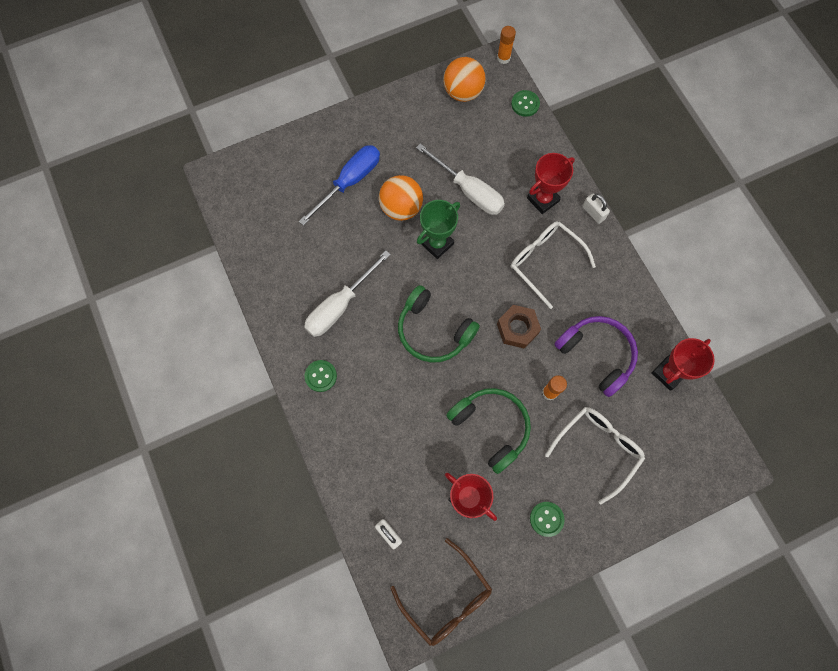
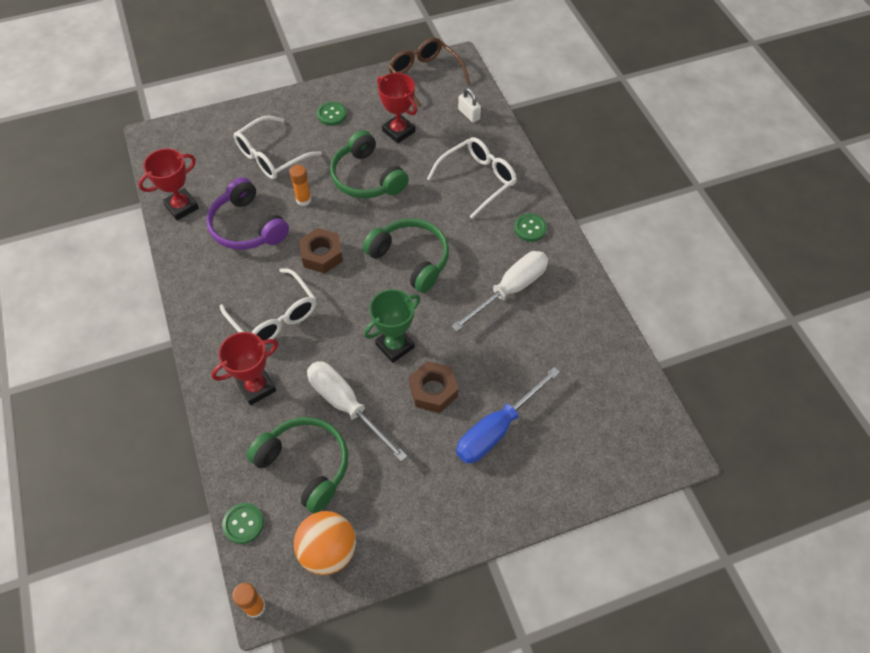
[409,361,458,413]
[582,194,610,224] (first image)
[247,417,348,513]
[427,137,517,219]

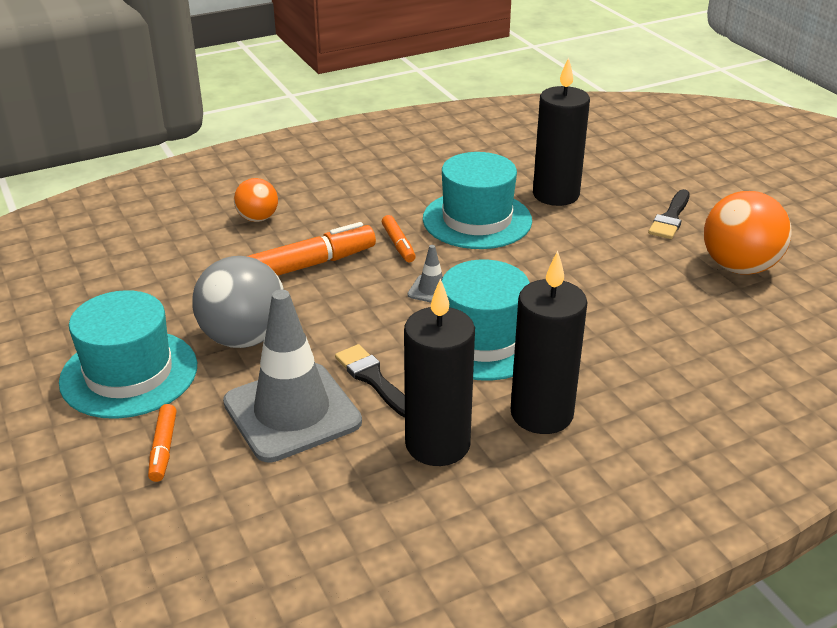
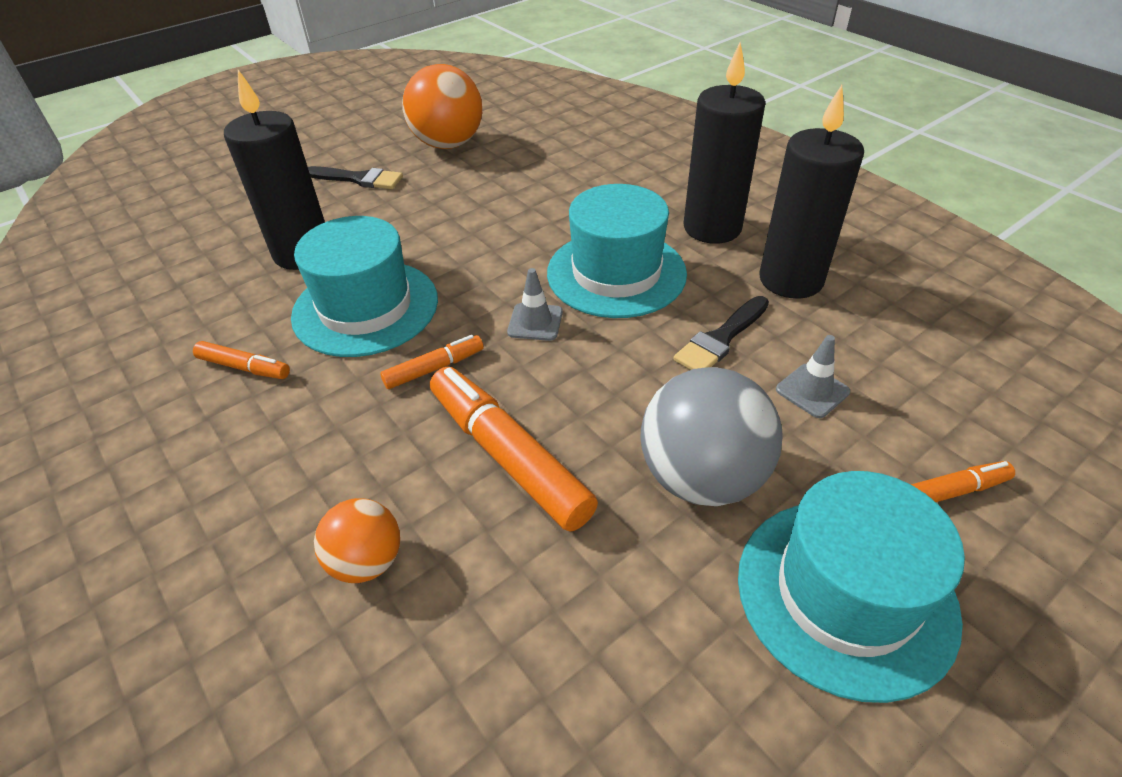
[776,335,850,418]
[193,341,290,379]

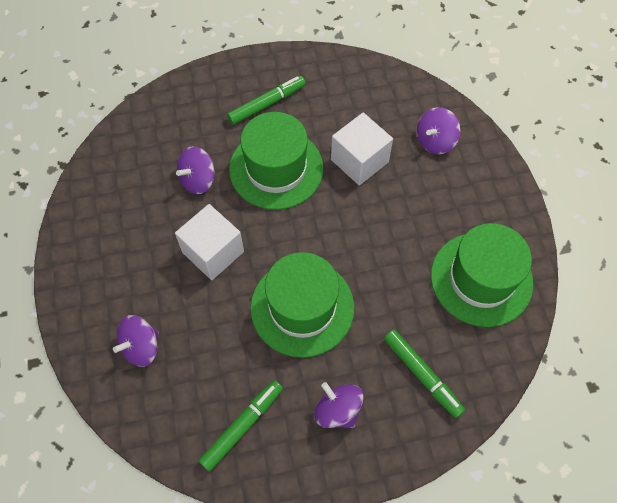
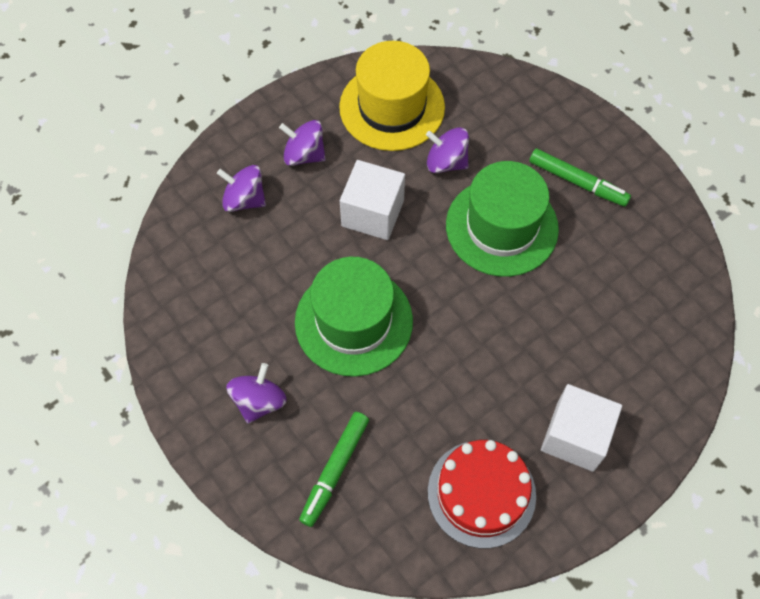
[199,380,283,472] (first image)
[541,384,622,472]
[279,120,326,166]
[428,440,536,548]
[339,41,445,151]

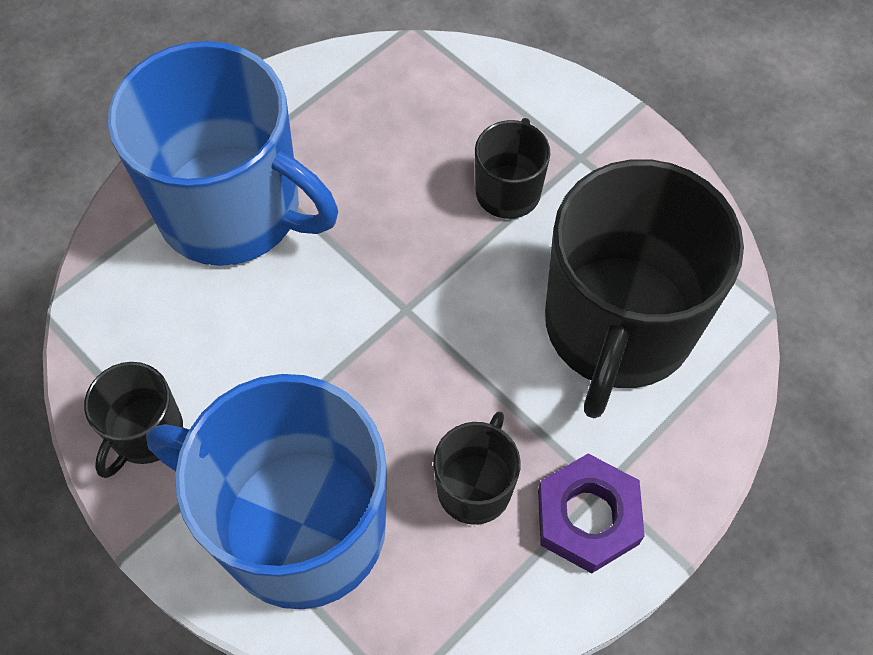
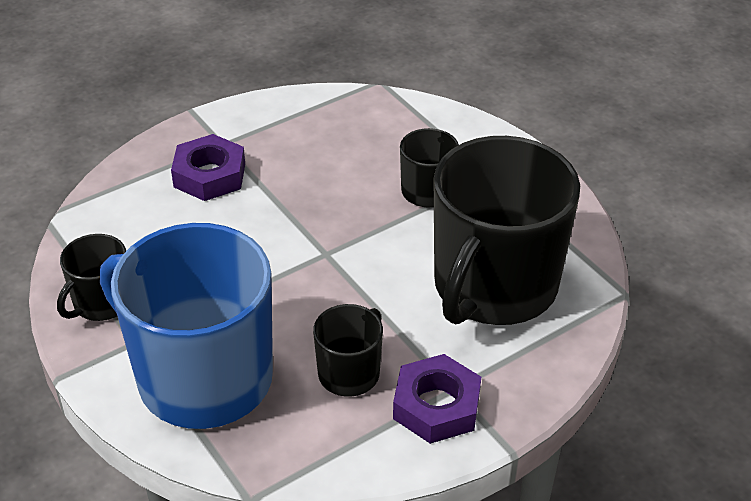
[171,134,245,201]

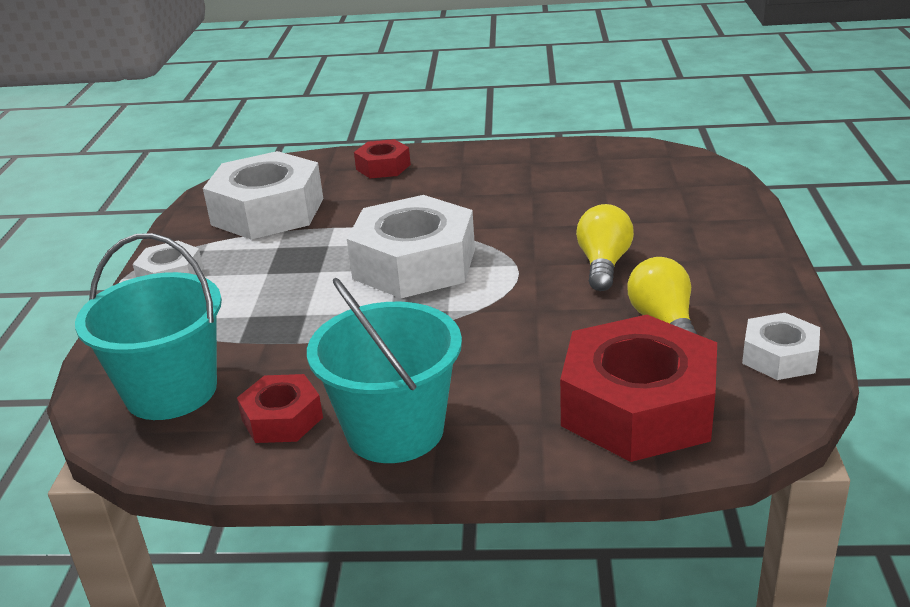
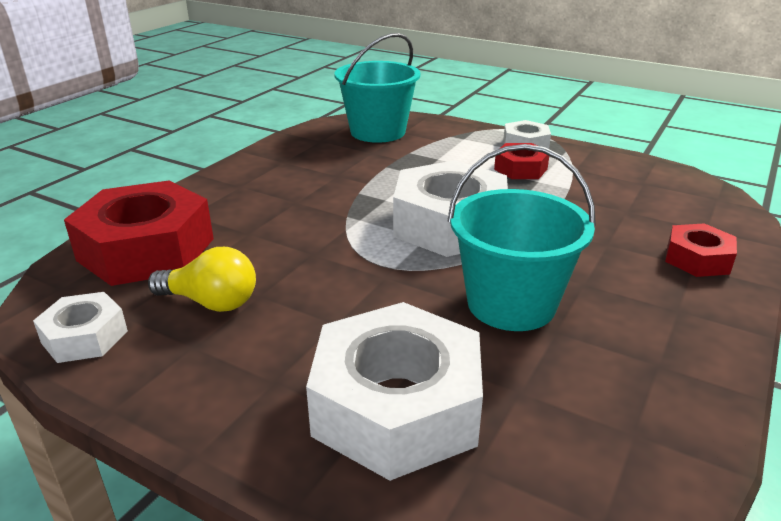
[306,302,483,481]
[494,143,549,179]
[447,144,596,331]
[576,204,634,291] (first image)

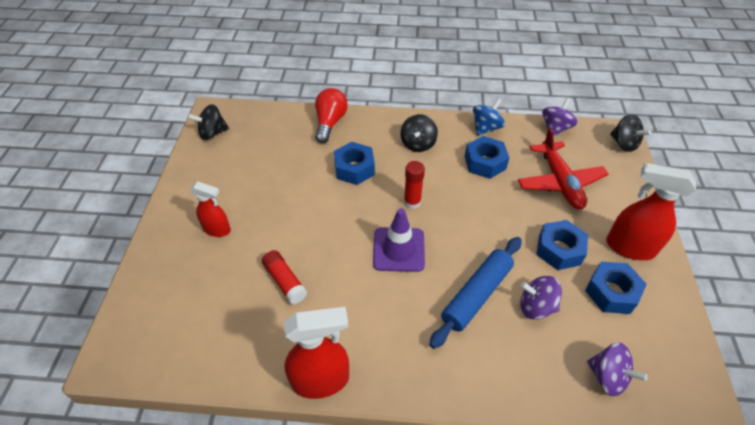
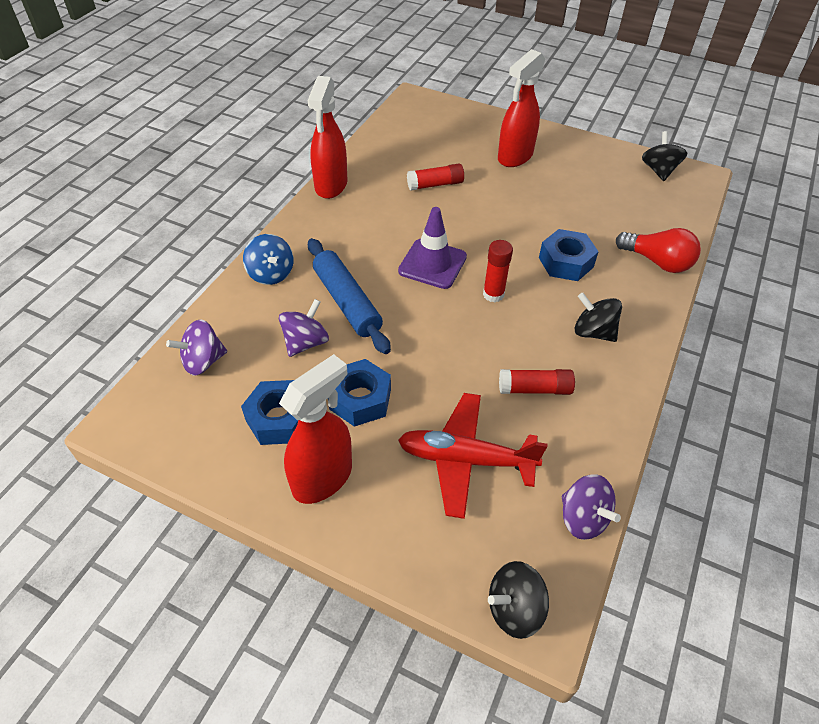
[498,49,545,167]
[499,369,575,395]
[243,234,293,285]

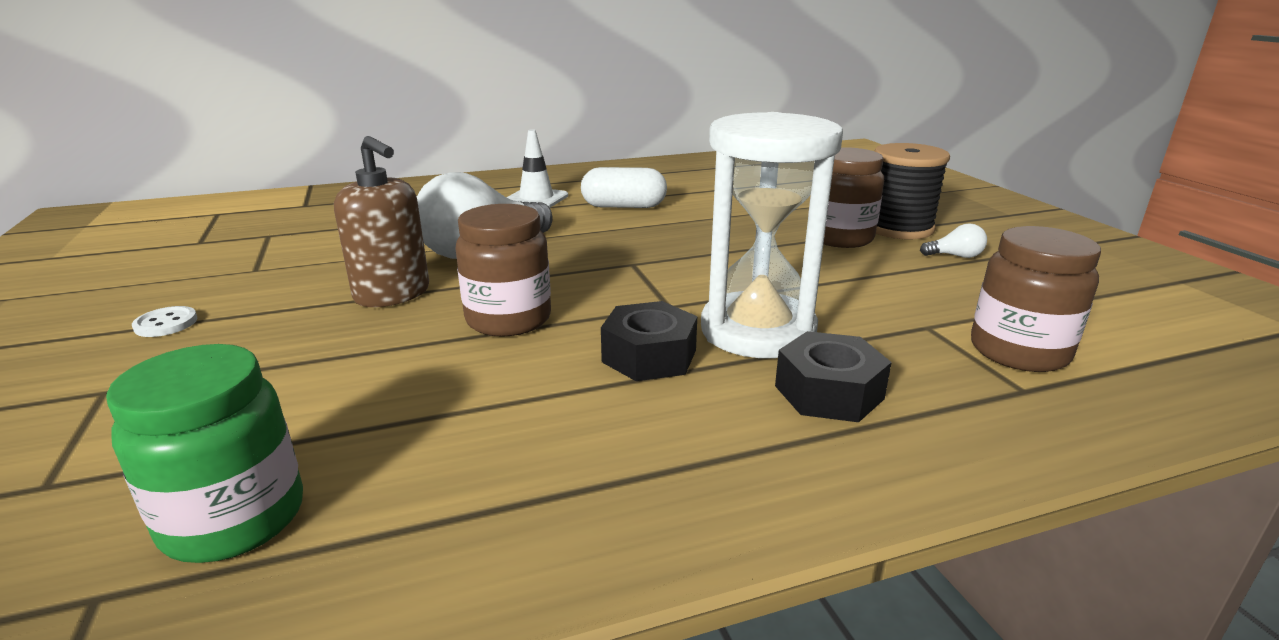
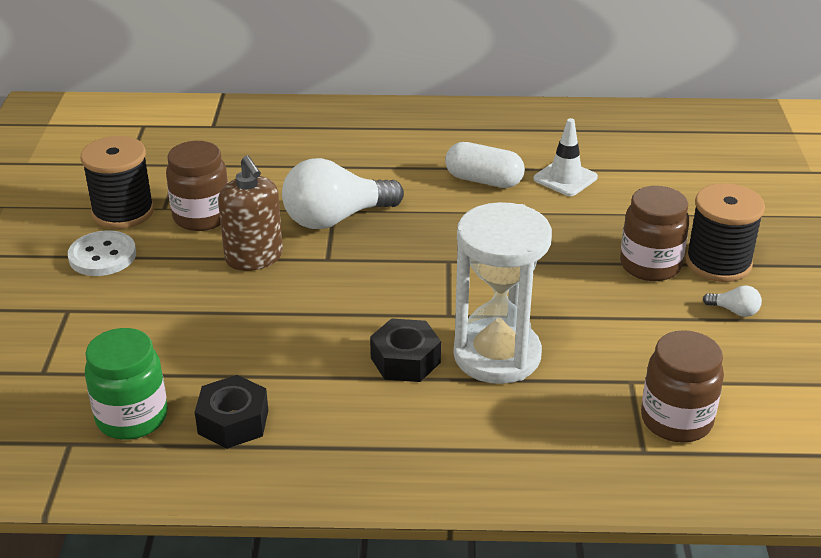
[68,231,136,276]
[166,141,228,231]
[533,118,598,196]
[195,375,268,449]
[80,136,154,229]

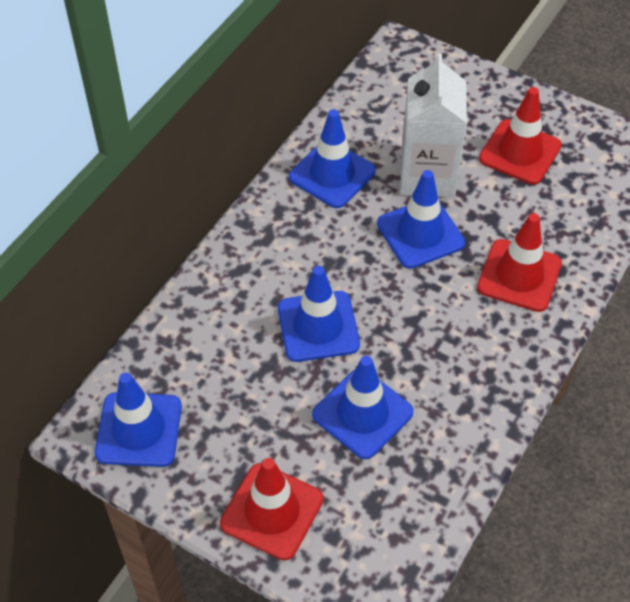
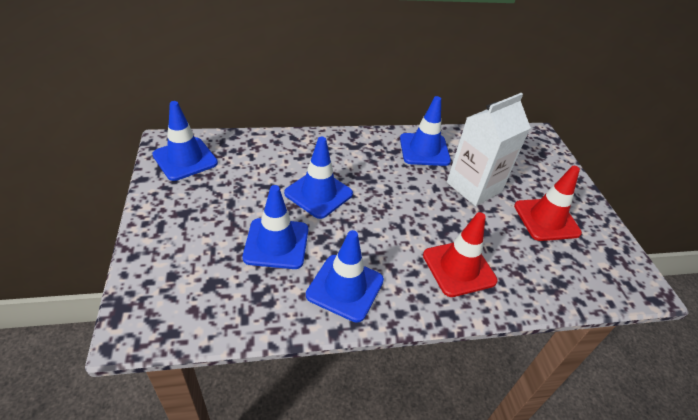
[220,458,323,560] (first image)
[306,230,384,323]

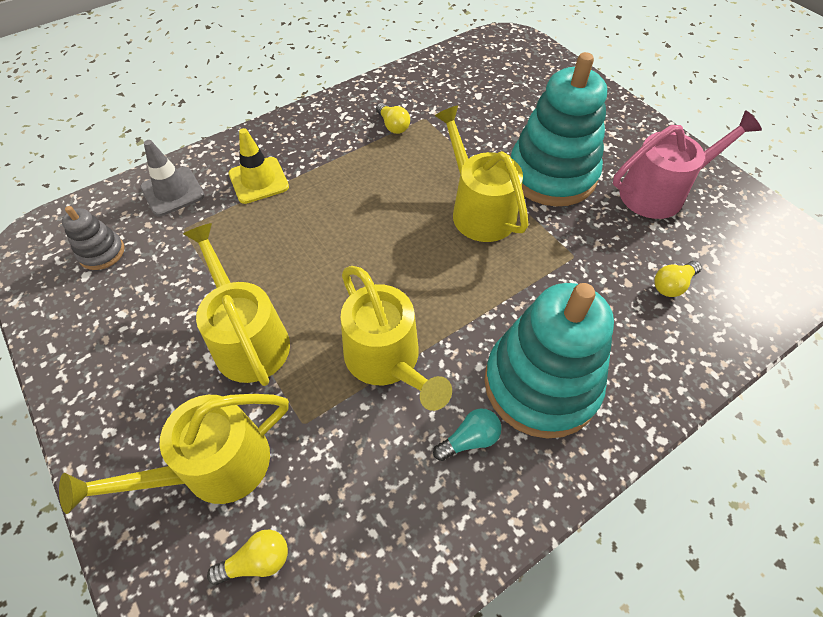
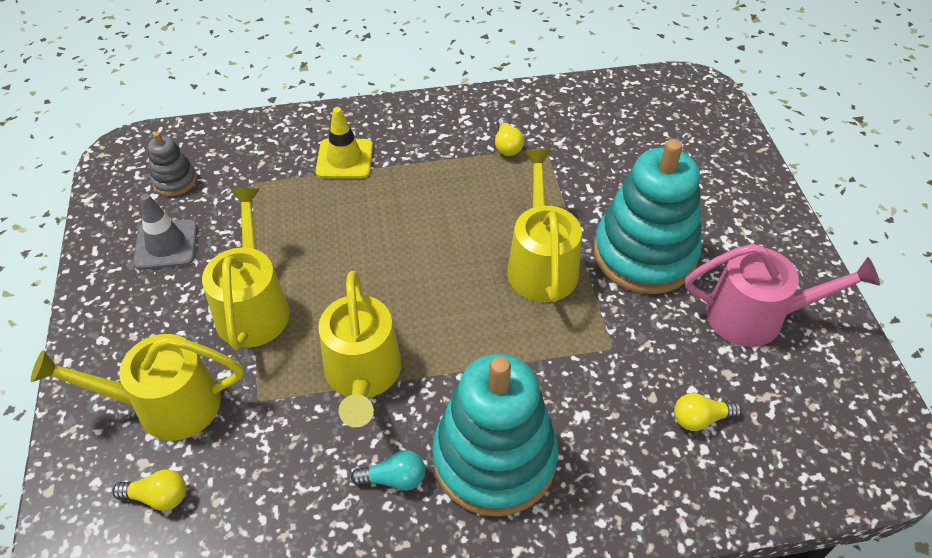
[133,194,197,270]

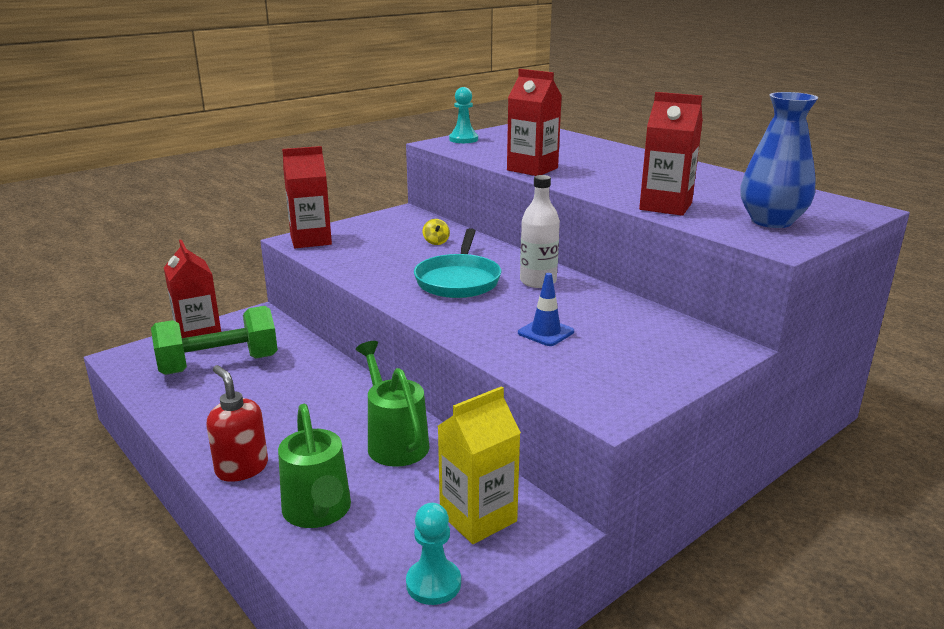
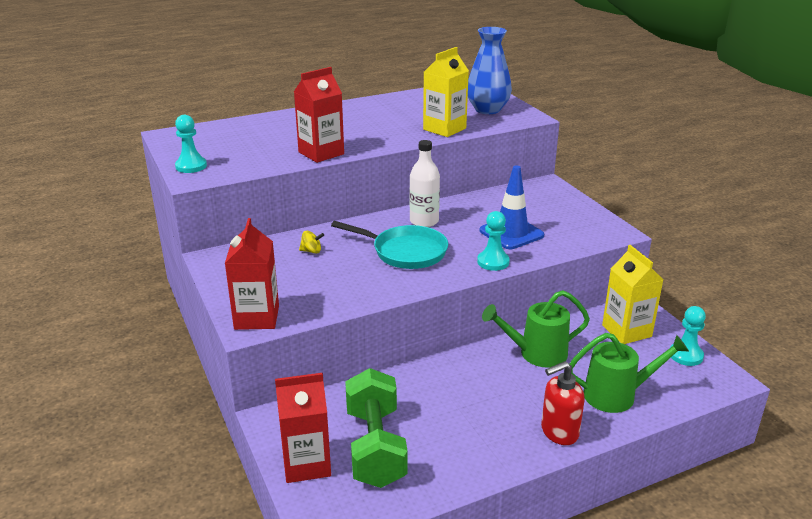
[479,165,544,249]
[423,47,469,137]
[477,211,510,271]

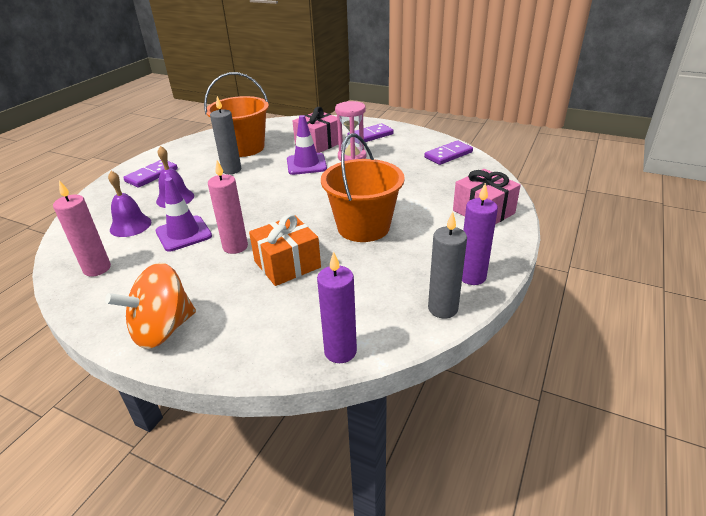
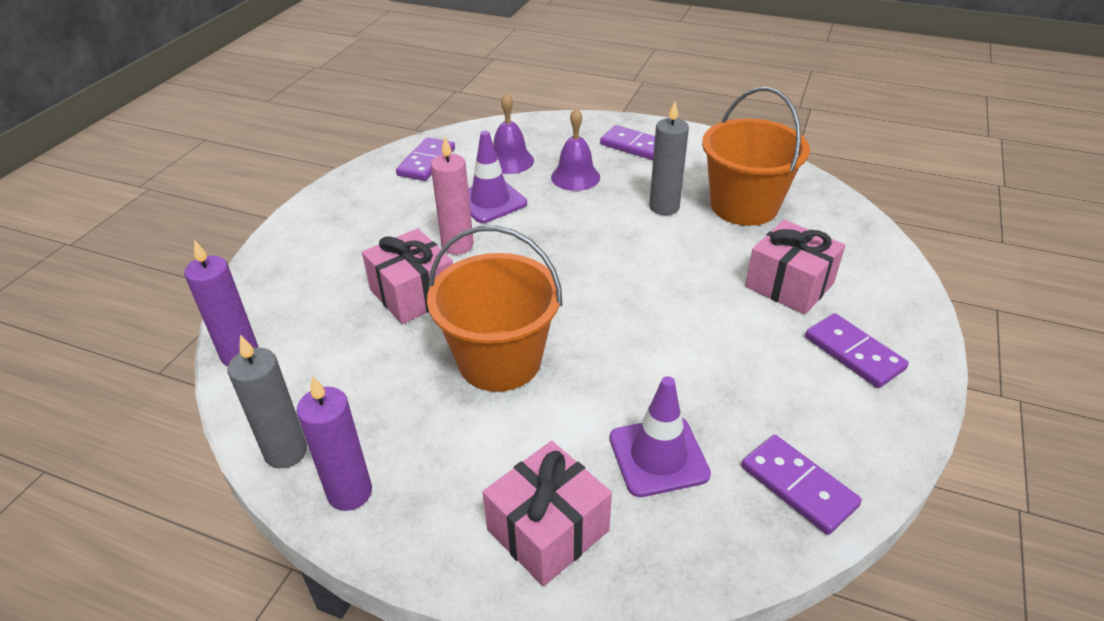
[396,137,455,181]
[105,263,196,349] (first image)
[362,228,453,324]
[609,376,711,497]
[335,101,366,161] (first image)

